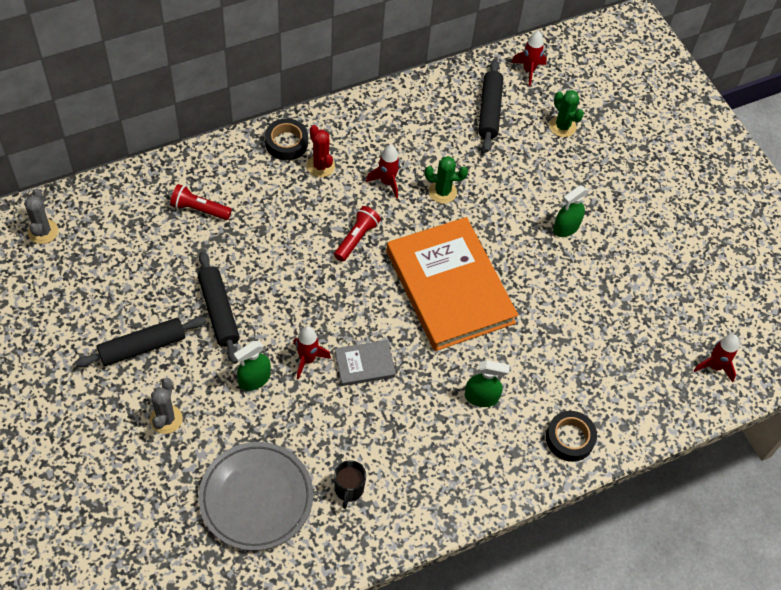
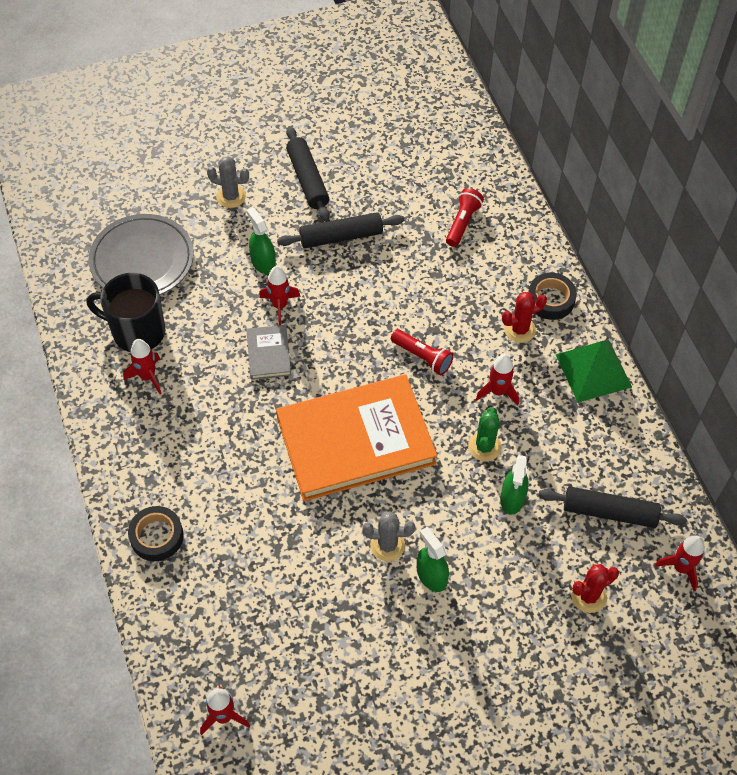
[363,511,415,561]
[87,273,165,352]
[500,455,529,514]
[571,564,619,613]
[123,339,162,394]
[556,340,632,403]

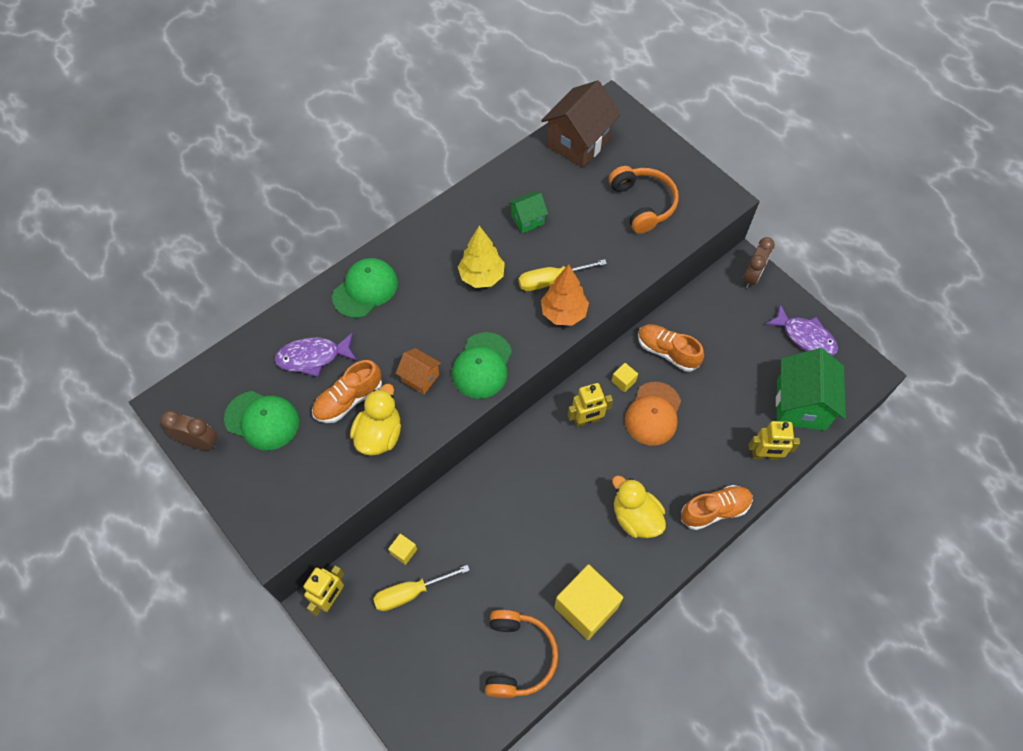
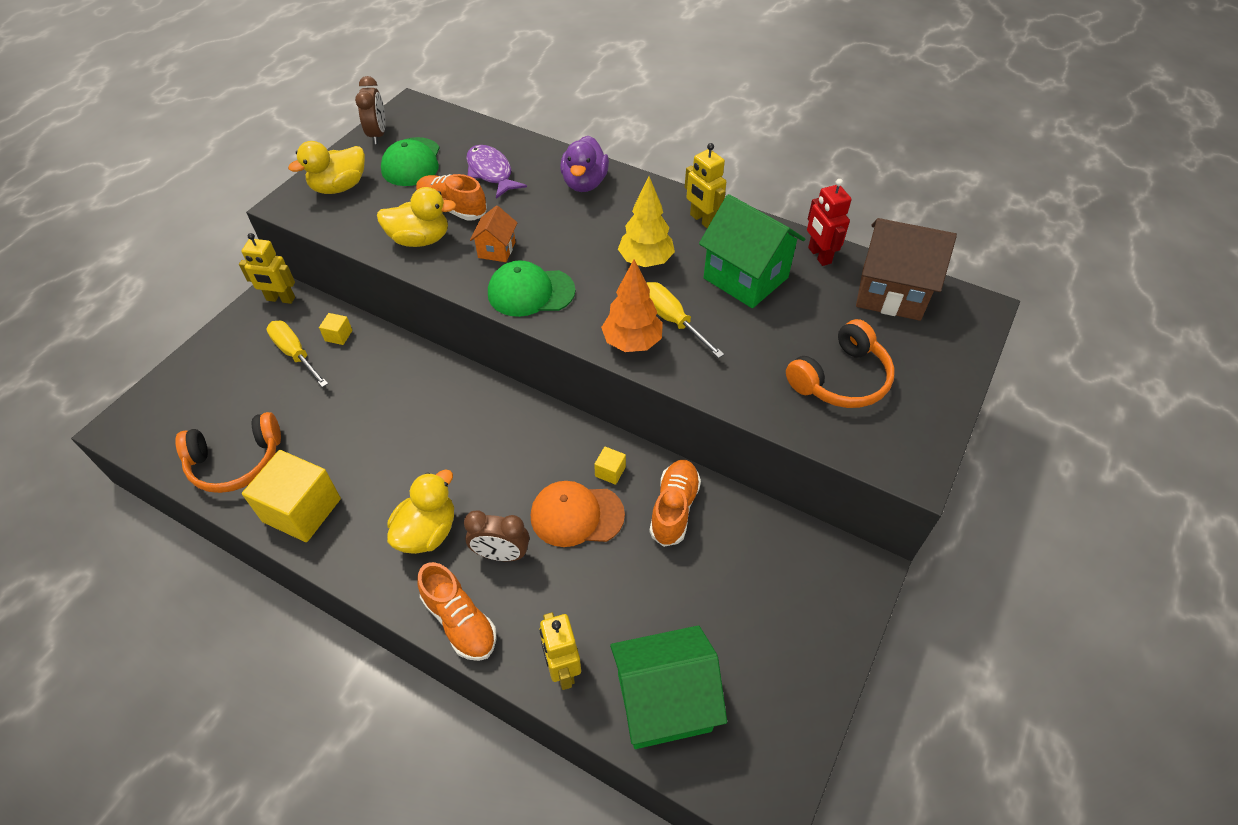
[560,136,609,192]
[699,194,805,308]
[685,143,726,228]
[464,511,529,561]
[765,304,838,356] (first image)
[288,141,365,194]
[807,179,851,266]

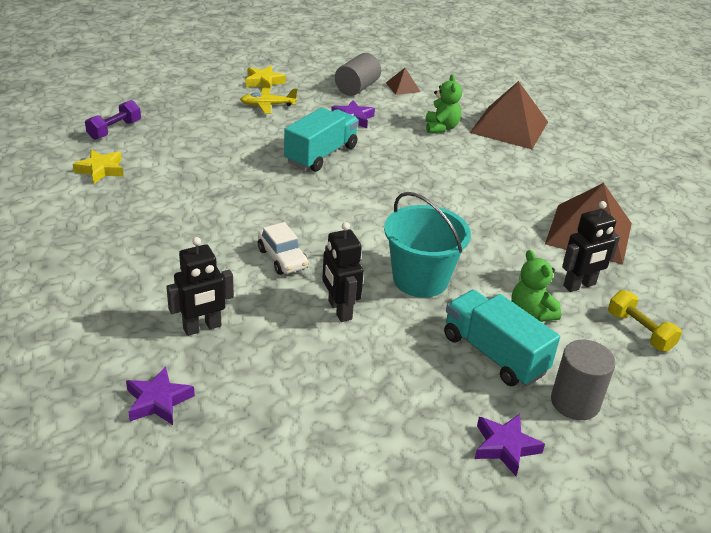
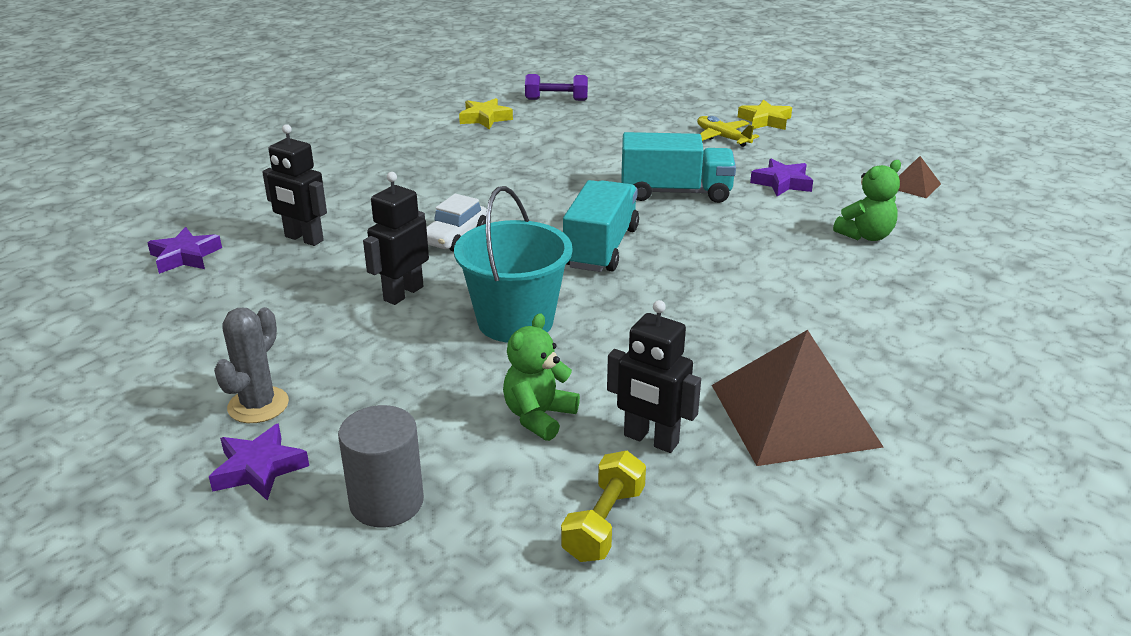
[335,53,381,96] (first image)
[563,180,639,272]
[470,81,548,149] (first image)
[214,307,289,423]

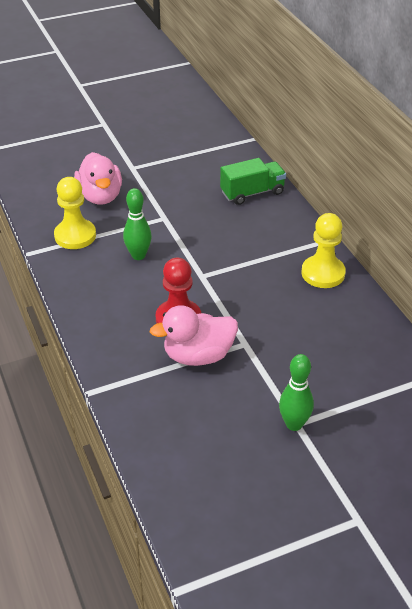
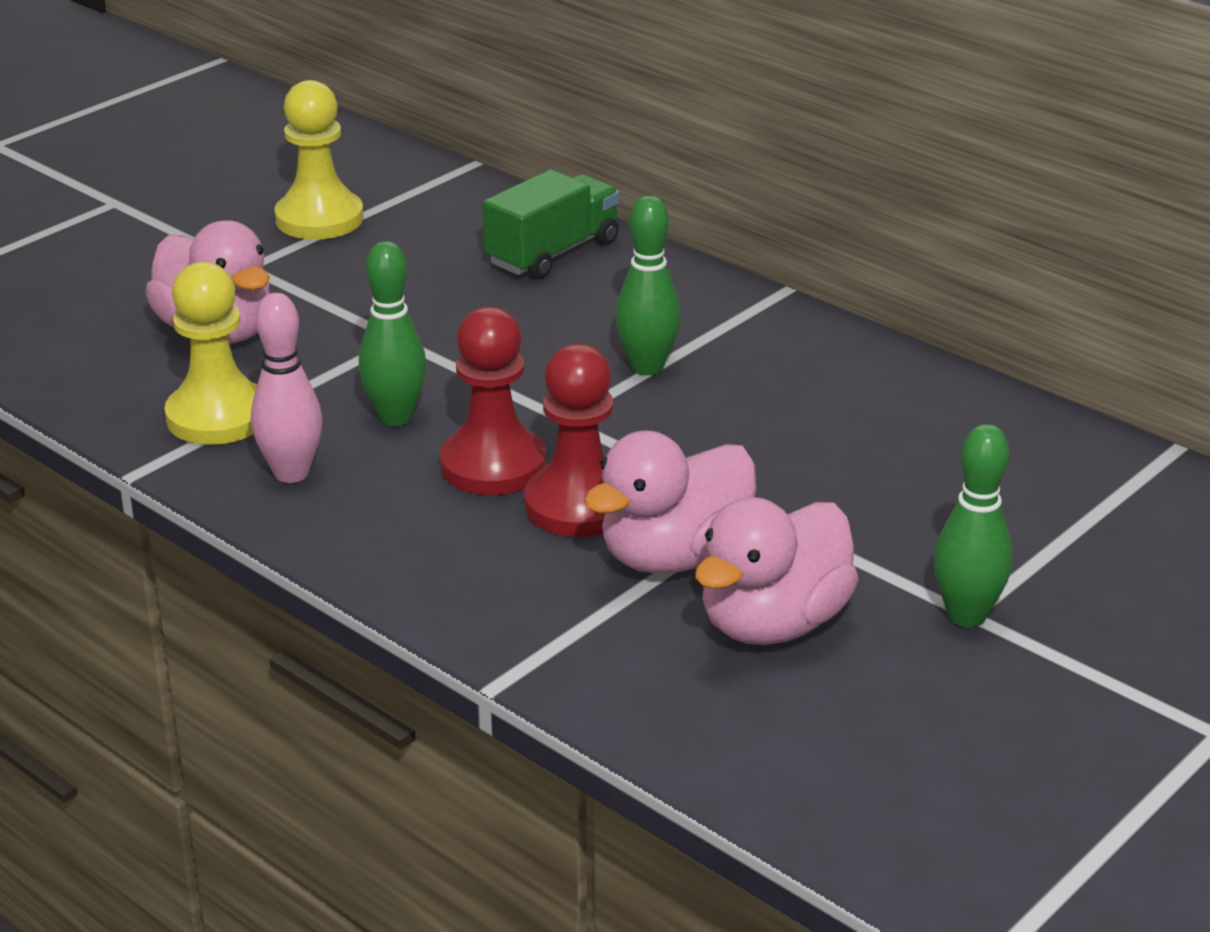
[275,80,364,240]
[251,293,322,483]
[440,306,546,495]
[615,195,681,375]
[695,497,859,645]

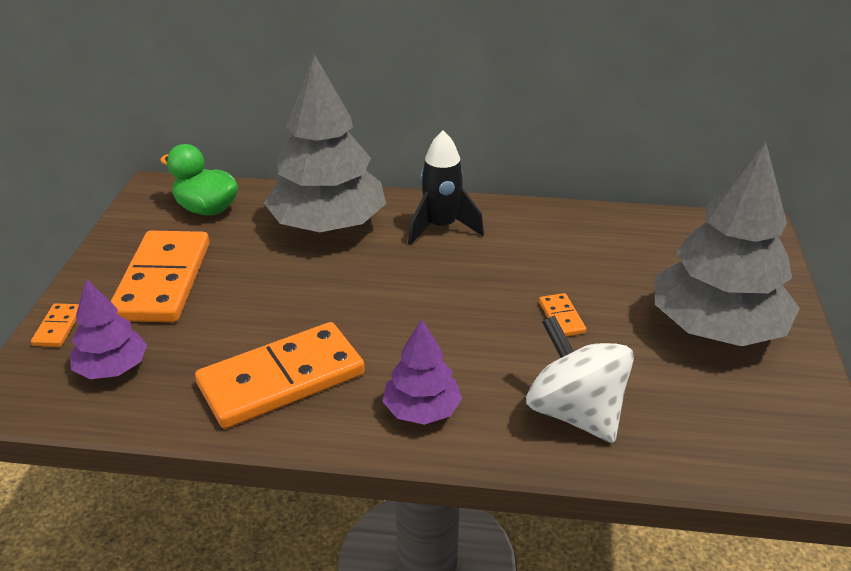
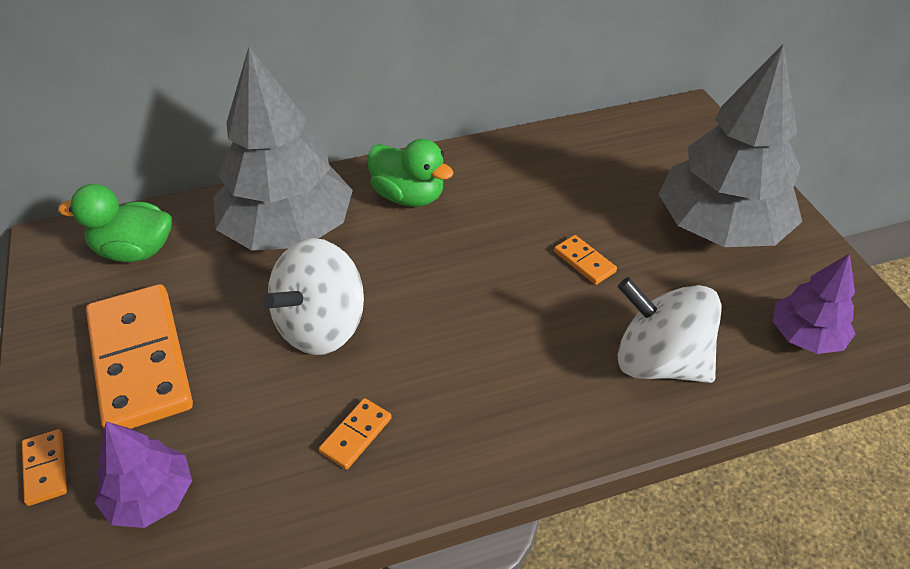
[319,398,392,470]
[773,253,855,354]
[368,139,454,207]
[263,238,364,355]

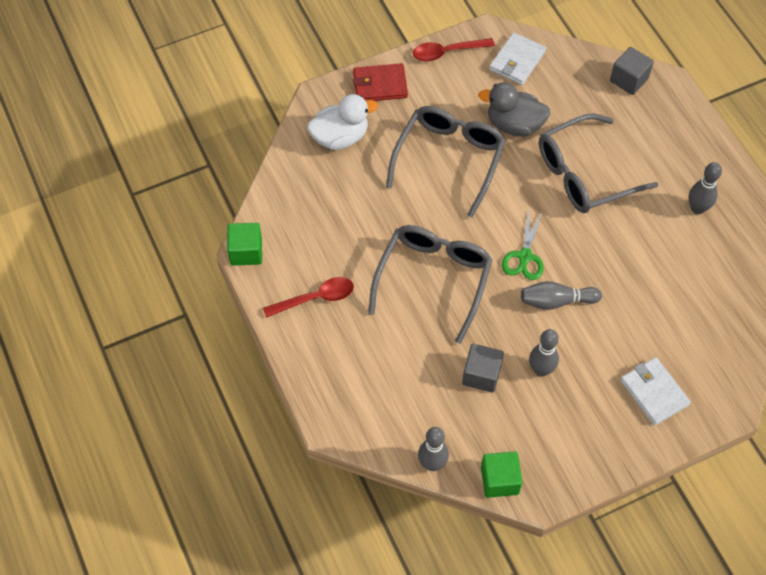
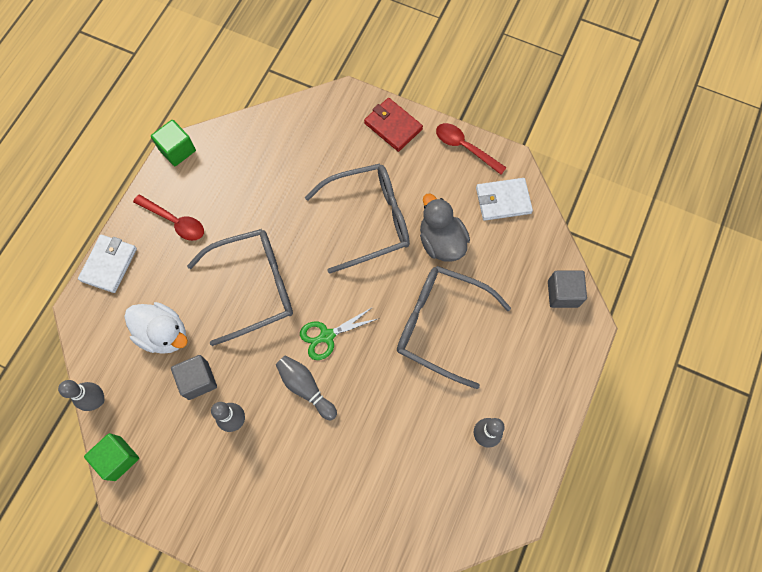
[124,302,188,354]
[78,235,137,293]

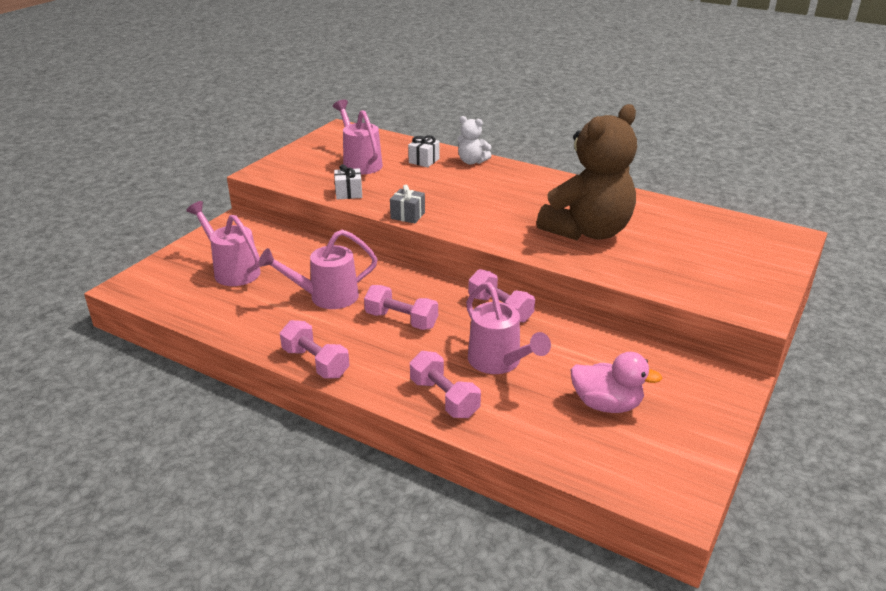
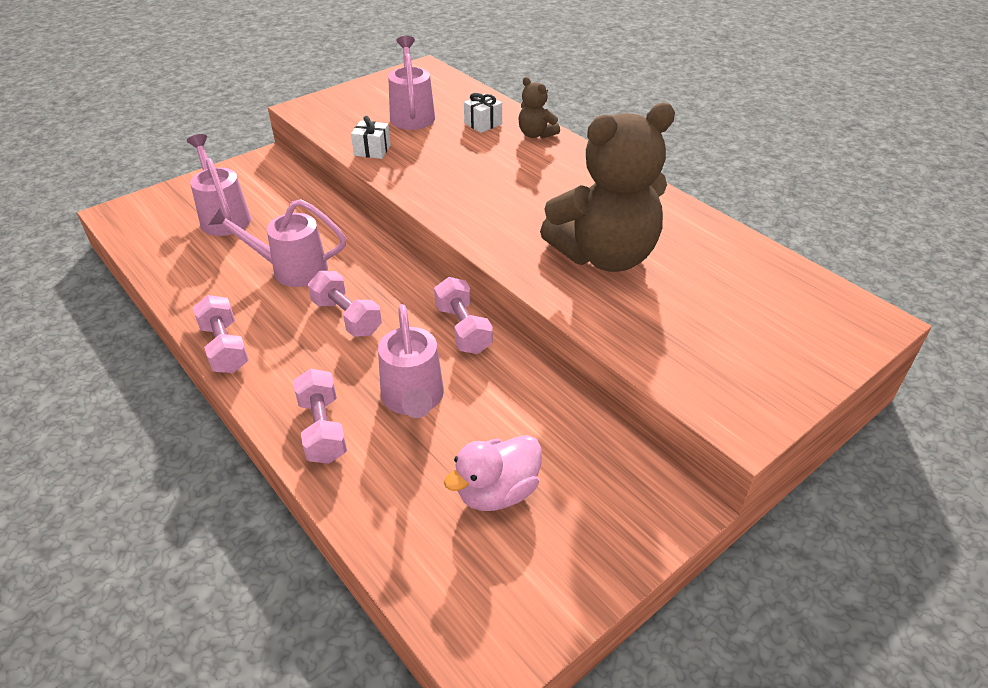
[390,185,425,223] (first image)
[518,77,560,139]
[444,435,542,511]

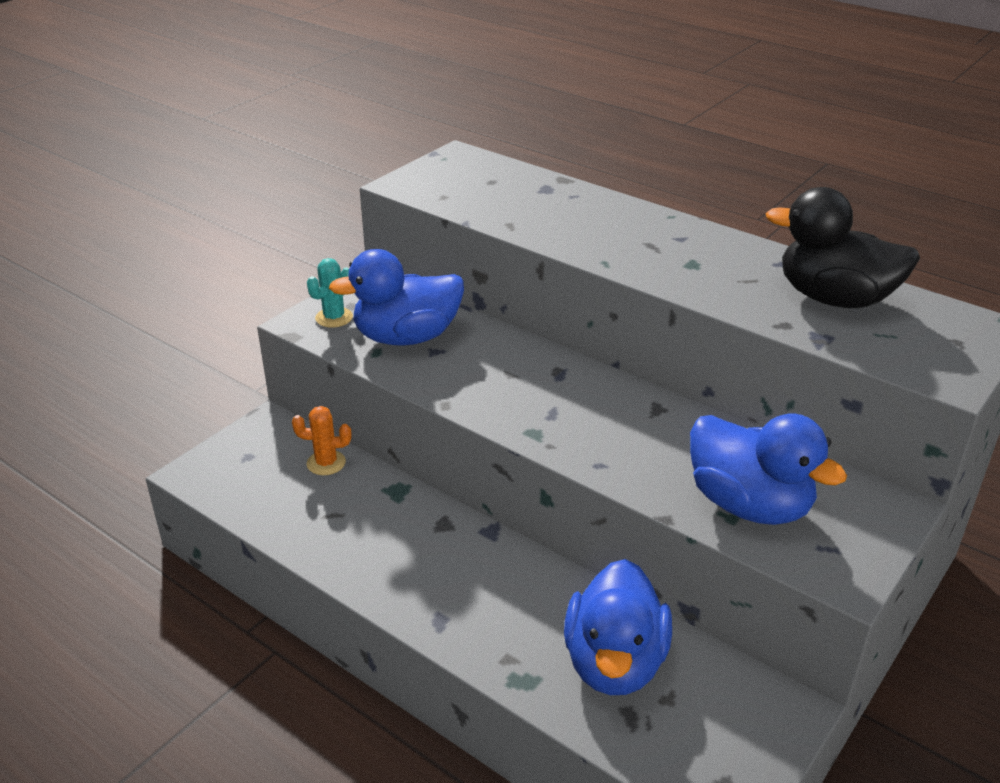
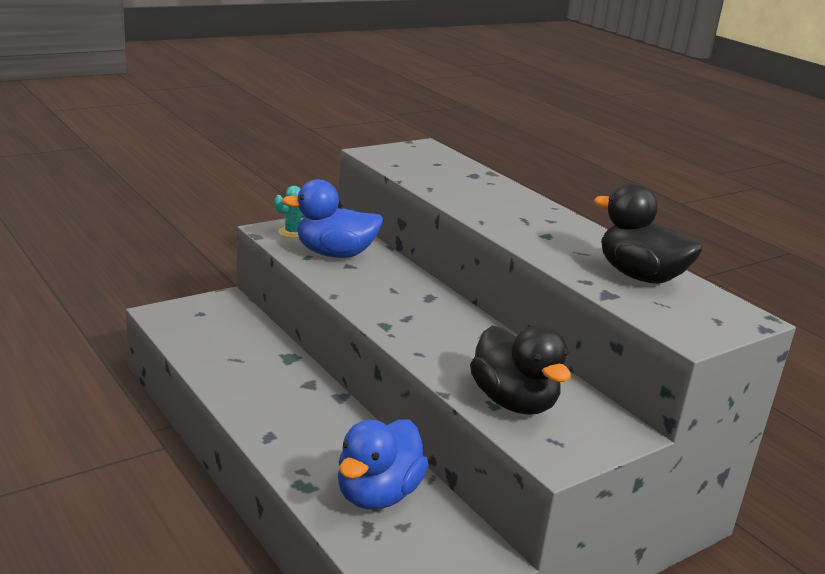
[292,406,352,475] (first image)
[470,325,571,415]

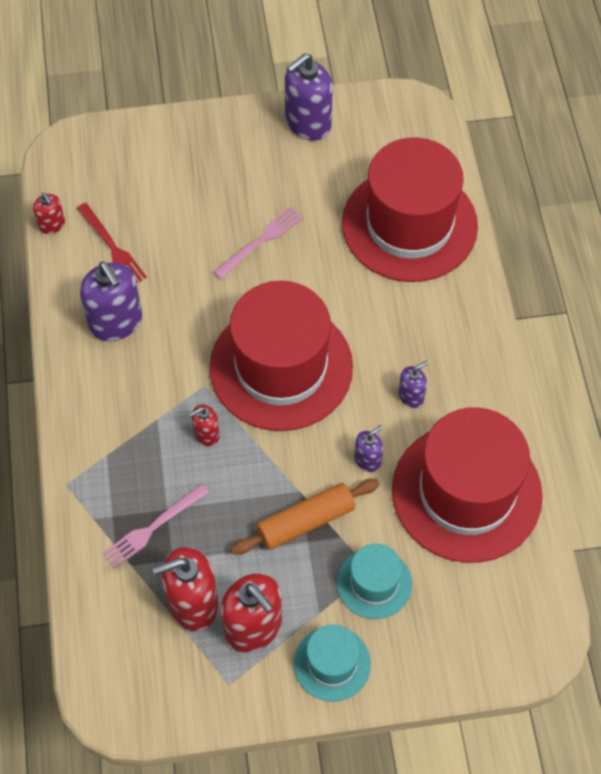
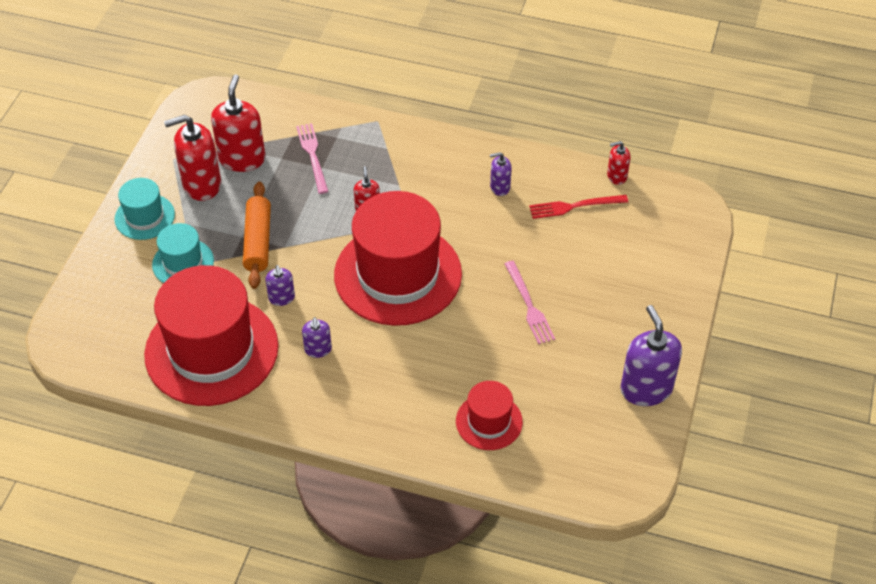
[490,152,512,196]
[456,381,523,450]

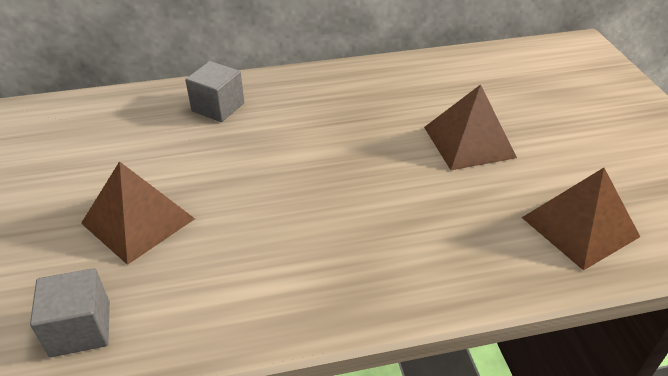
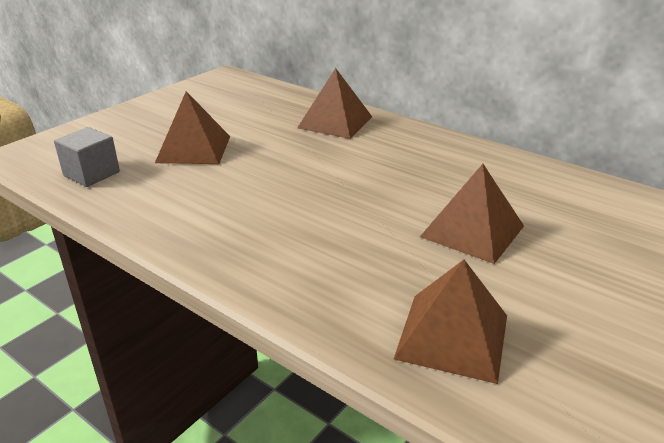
[297,68,372,139]

